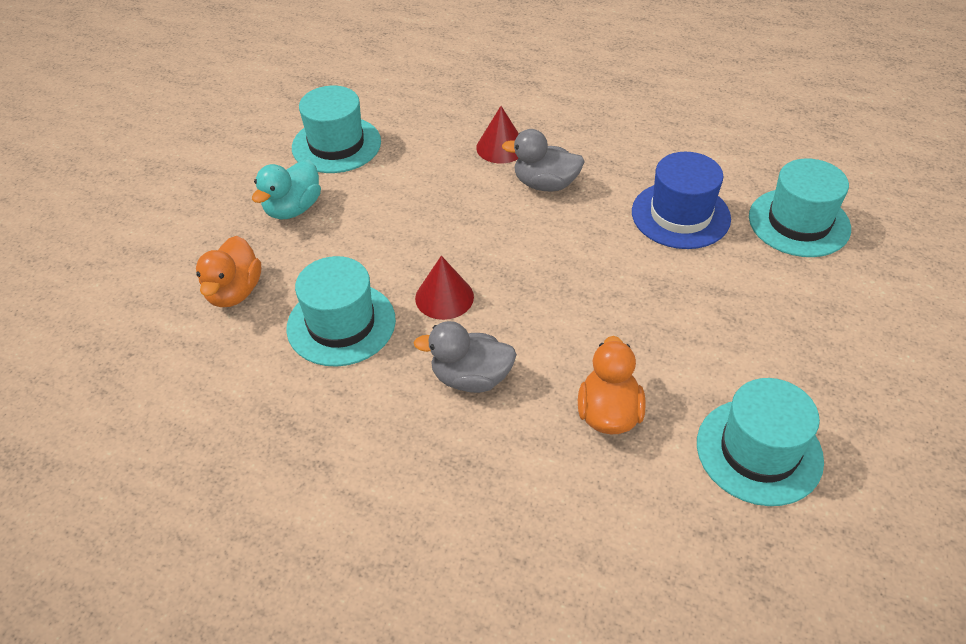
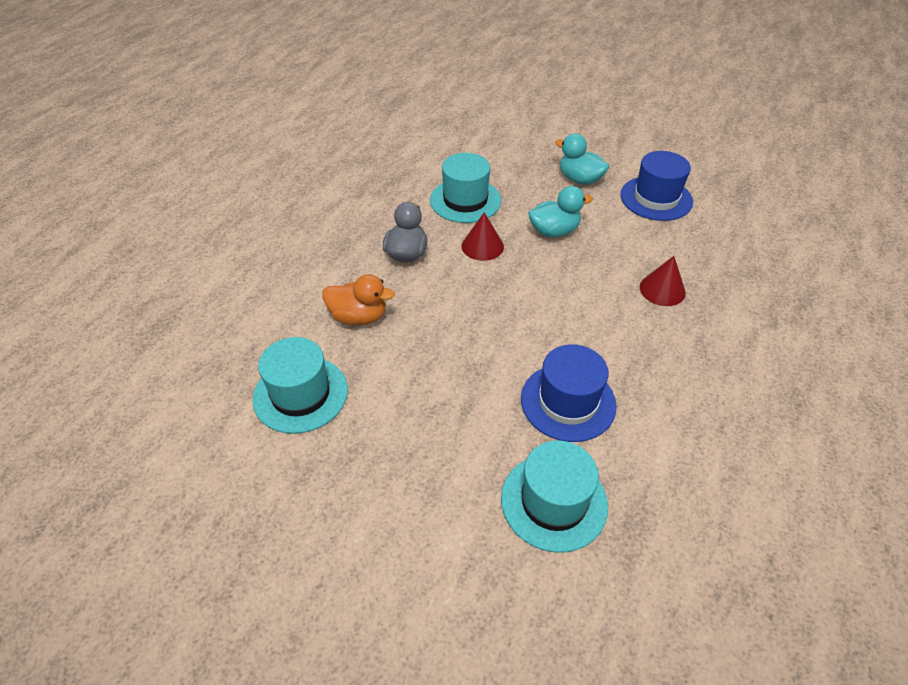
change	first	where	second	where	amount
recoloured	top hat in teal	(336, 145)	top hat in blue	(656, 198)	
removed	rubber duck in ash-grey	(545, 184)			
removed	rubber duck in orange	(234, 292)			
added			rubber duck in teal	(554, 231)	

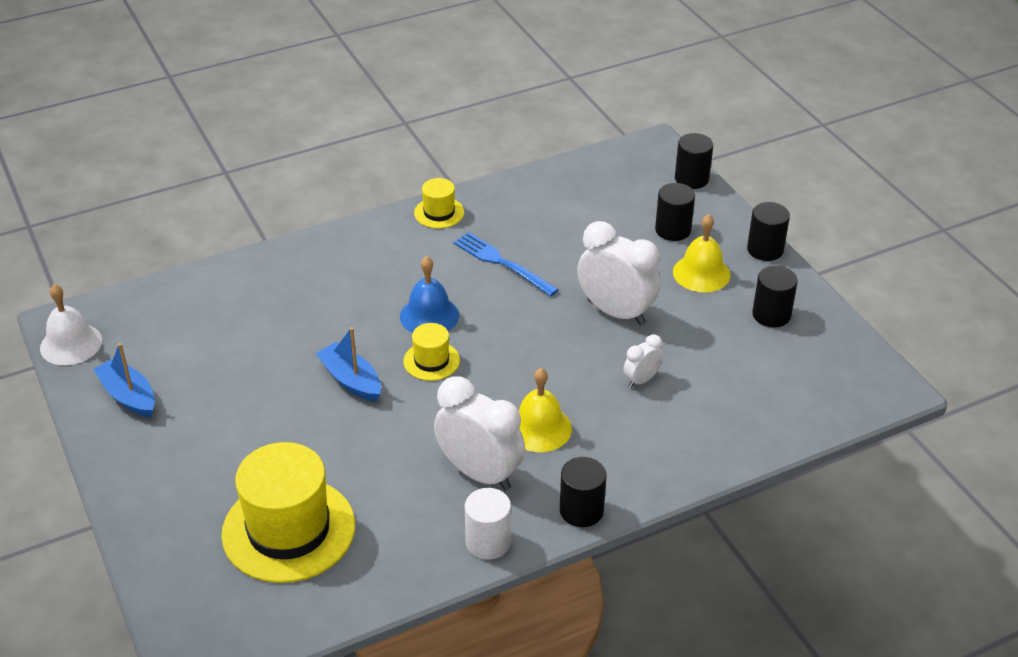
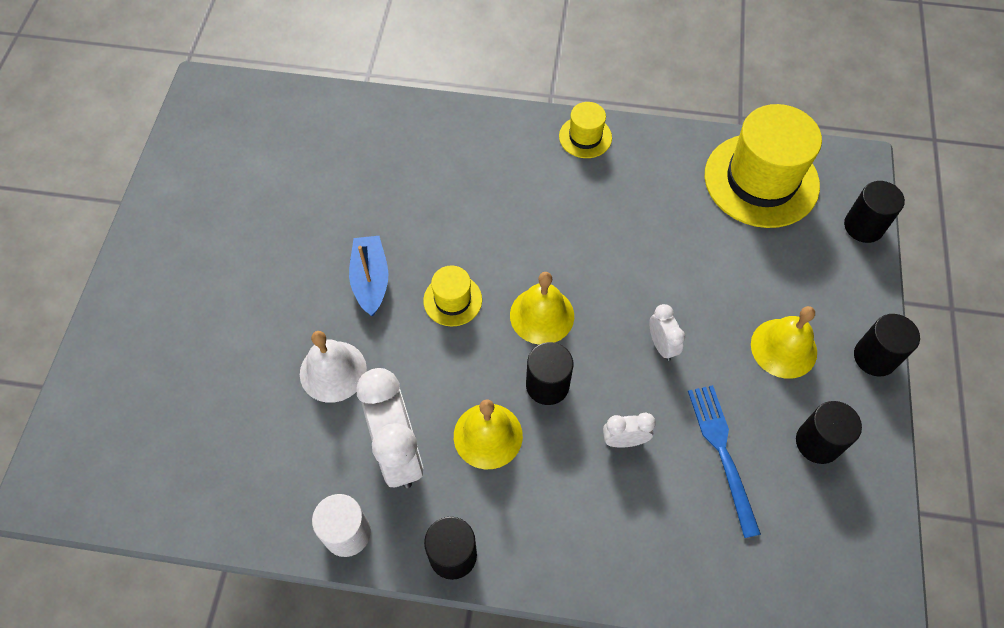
change	first	where	second	where	amount
moved	solid cylinder in ebony	(673, 230)		(547, 385)	
resized	bedside clock in white	(616, 312)		(661, 345)	x0.49
moved	table fork in blue	(502, 263)		(722, 452)	
removed	bell in blue	(429, 315)			
moved	bell in white	(71, 344)		(333, 371)	
removed	toy boat in blue	(128, 396)			
moved	top hat in yellow	(288, 530)		(761, 180)	
added			bell in yellow	(542, 315)	

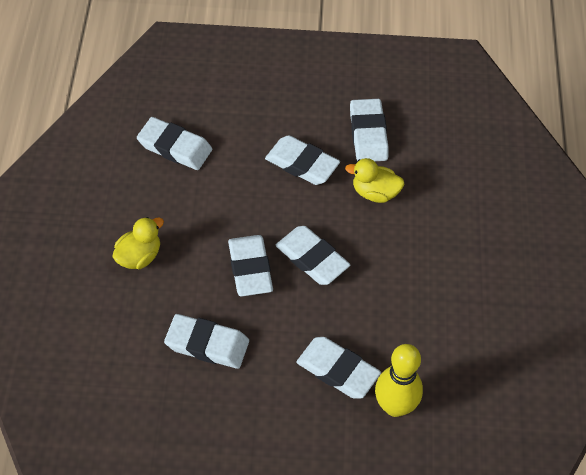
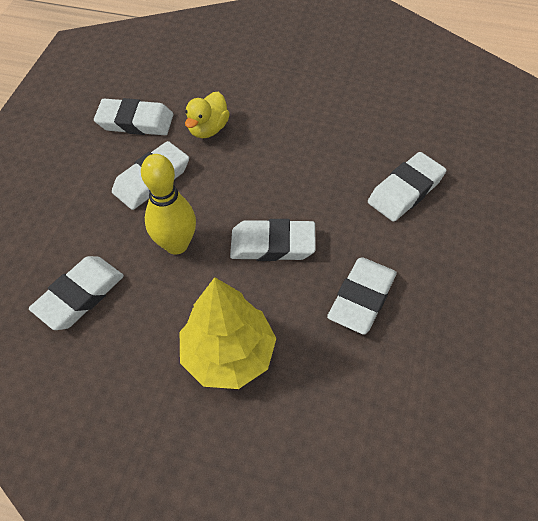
change	first	where	second	where	amount
replaced	rubber duck in yellow	(139, 256)	fir tree in yellow	(229, 354)	
removed	gum eraser in white	(312, 258)			
moved	bowling pin in yellow	(395, 406)		(176, 244)	

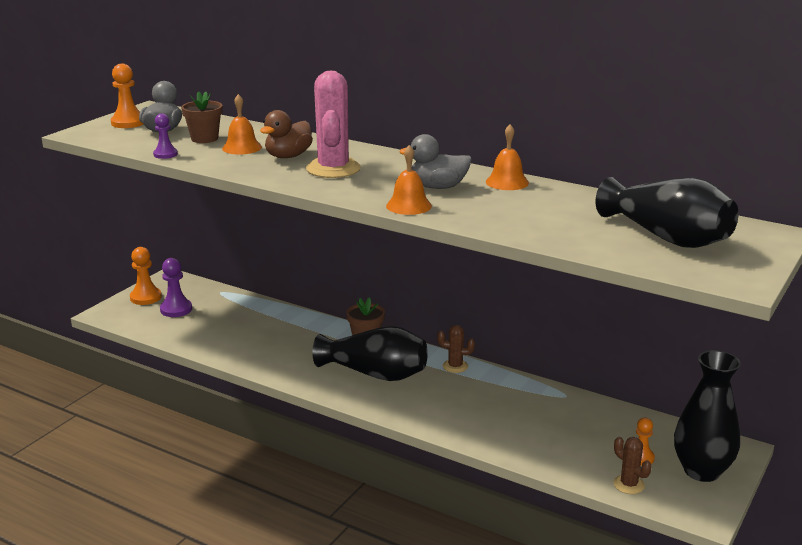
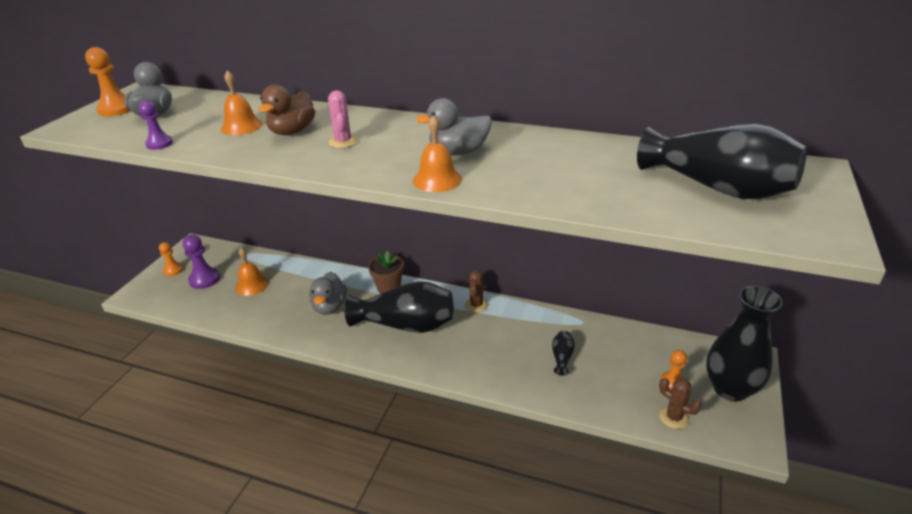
change	first	where	second	where	amount
resized	saguaro cactus in rose-pink	(333, 169)		(343, 142)	x0.51
removed	plant pot in dark brown	(204, 139)			
moved	bell in orange	(507, 182)		(252, 285)	
resized	chess pawn in orange	(145, 297)		(173, 270)	x0.65
turned	saguaro cactus in dark brown	(455, 366)		(476, 305)	75 degrees counterclockwise
added			rubber duck in ash-grey	(329, 307)	
added			flower vase in ebony	(562, 358)	

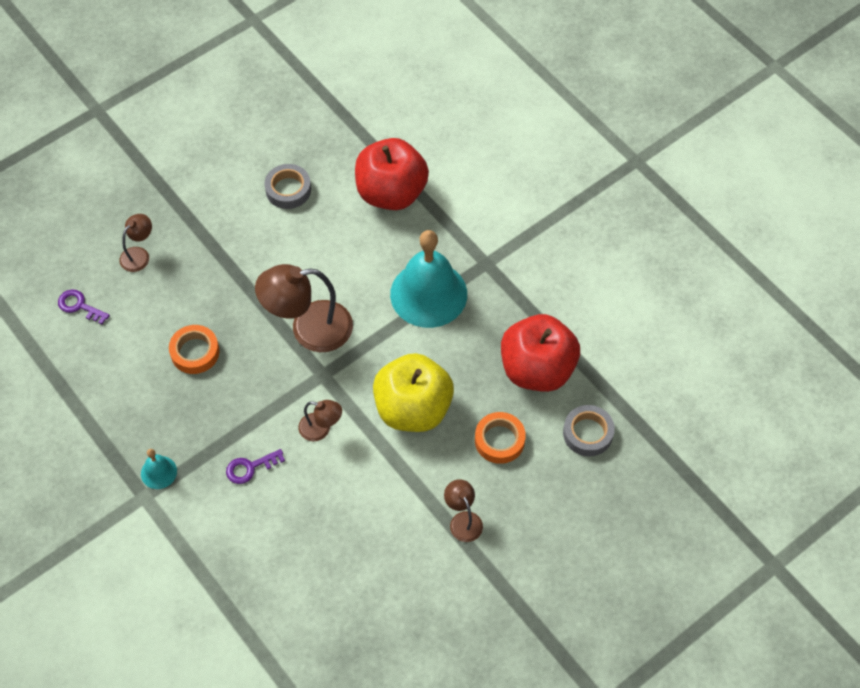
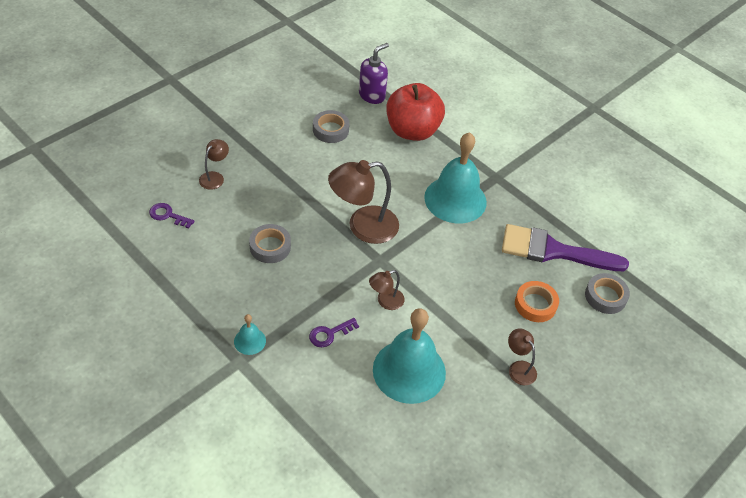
change	first	where	second	where	amount
replaced	toy apple in scarlet	(537, 369)	paintbrush in royal purple	(553, 251)	
recoloured	sticky tape in orange	(195, 352)	sticky tape in ash-grey	(270, 247)	
removed	toy apple in yellow	(413, 409)			
turned	reading lamp in dark brown	(321, 429)		(385, 301)	135 degrees clockwise
added			pump bottle in royal purple	(372, 95)	
added			bell in teal	(409, 371)	

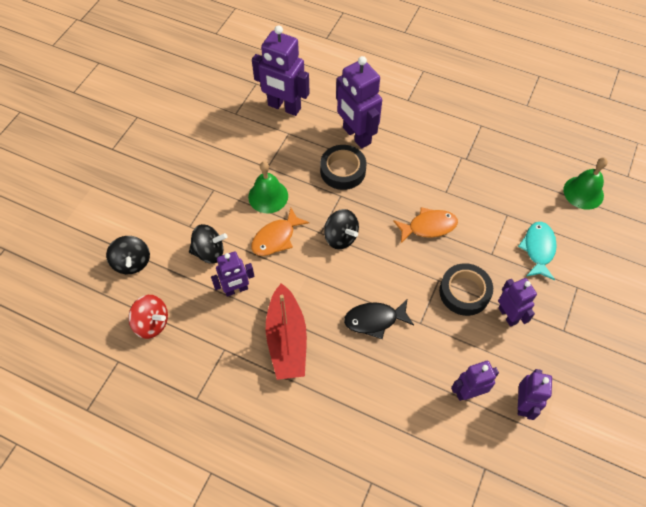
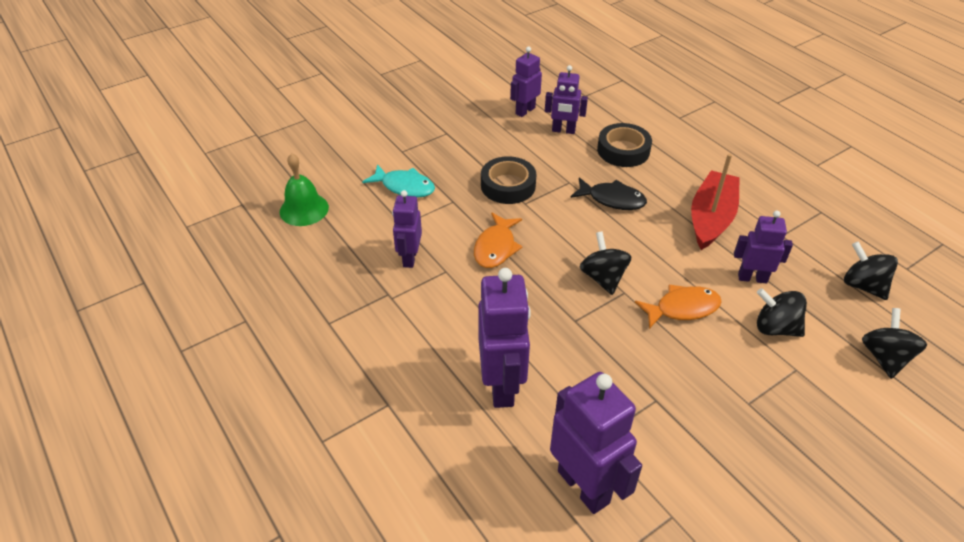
change	first	where	second	where	amount
moved	sticky tape in ebony	(342, 170)		(623, 150)	
removed	bell in emerald	(268, 196)			
turned	fish figure in orange	(428, 226)		(496, 247)	90 degrees counterclockwise
turned	fish figure in teal	(538, 249)		(404, 187)	105 degrees counterclockwise
moved	toy robot in royal purple	(508, 315)		(409, 258)	
recoloured	spinning top in scarlet	(152, 323)	spinning top in ebony	(863, 285)	

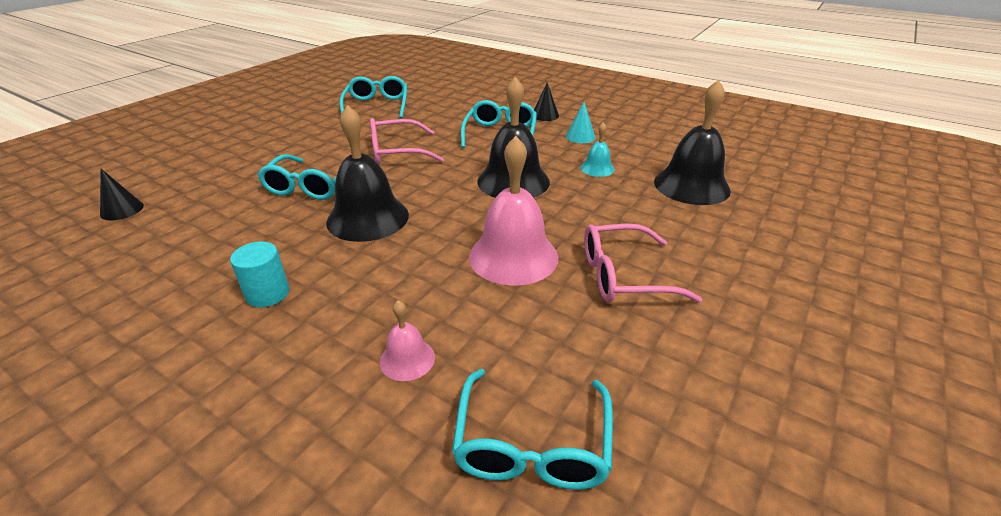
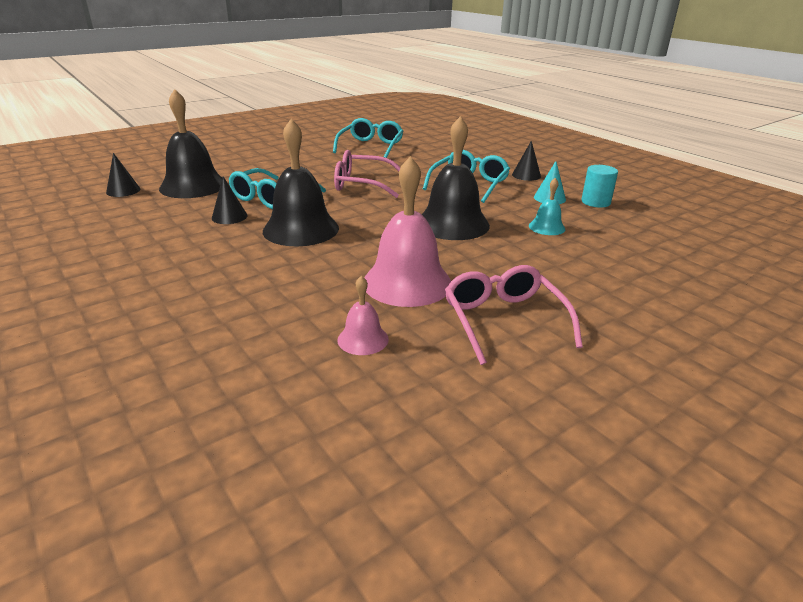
change	first	where	second	where	amount
moved	bell in ebony	(691, 185)		(193, 186)	
turned	eyeglasses in rose-pink	(623, 276)		(503, 320)	60 degrees clockwise
moved	solid cylinder in teal	(267, 294)		(595, 202)	
moved	bell in rose-pink	(407, 359)		(363, 339)	
removed	eyeglasses in teal	(532, 445)			
added			solid cone in ebony	(229, 217)	

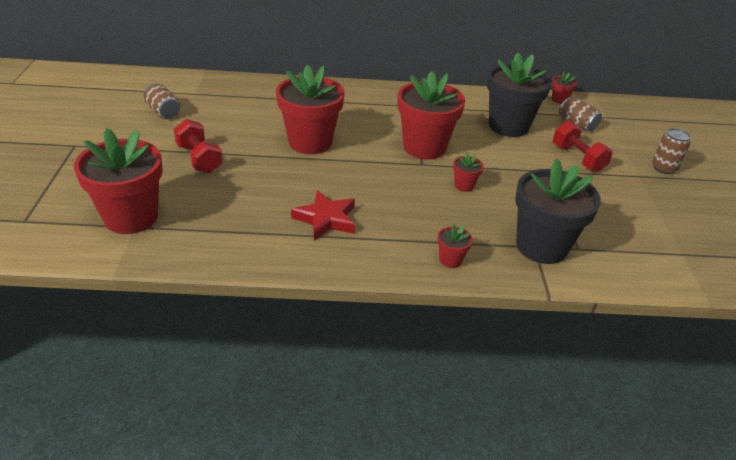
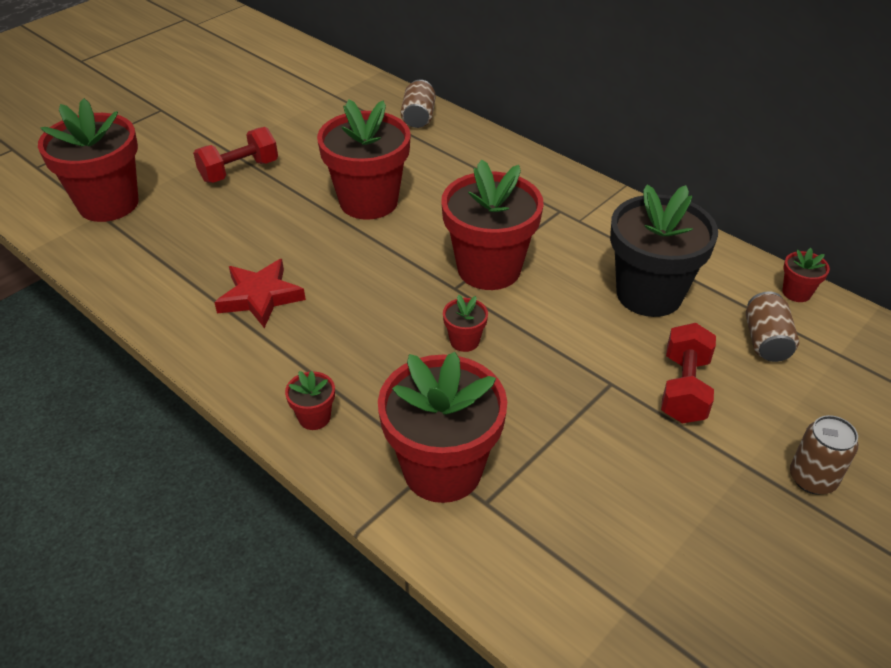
change	first	where	second	where	amount
moved	can in dark brown	(163, 112)		(418, 117)	
turned	dumbbell in scarlet	(199, 159)		(239, 171)	45 degrees clockwise
recoloured	plant pot in ebony	(541, 246)	plant pot in scarlet	(442, 469)	

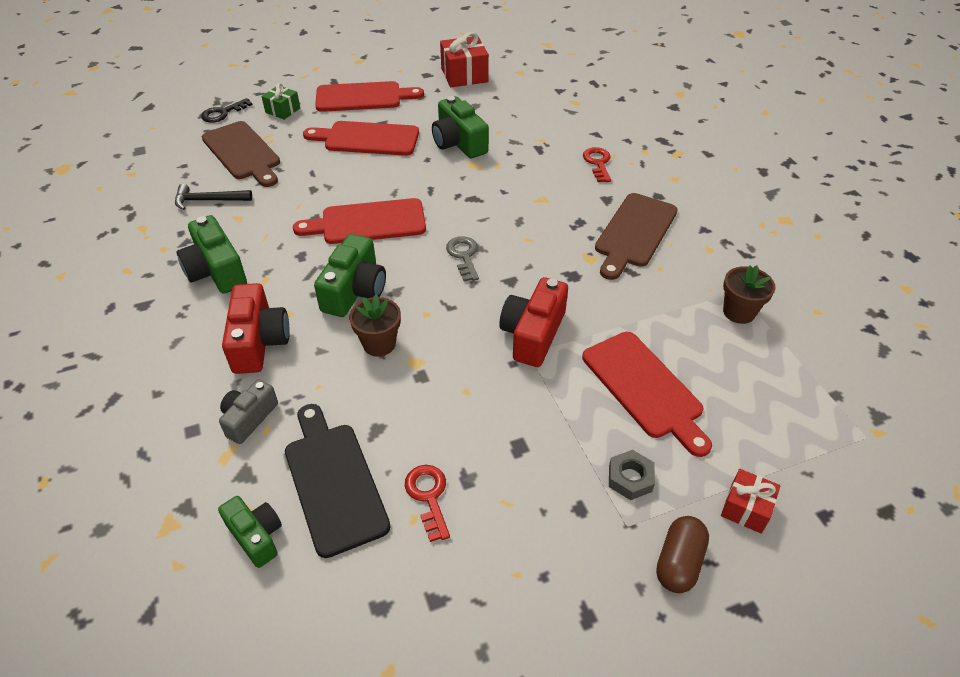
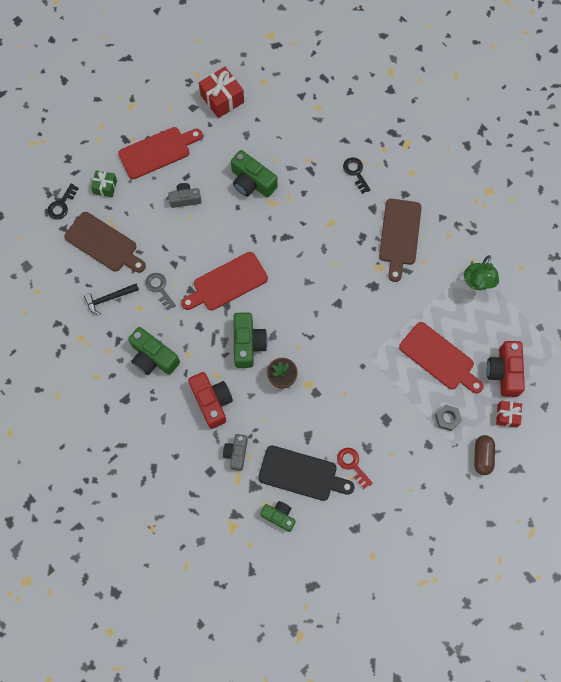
change	first	where	second	where	amount
replaced	chopping board in scarlet	(367, 139)	compact camera in ash-grey	(185, 199)	
recoloured	latchkey in scarlet	(598, 163)	latchkey in ebony	(355, 172)	
moved	latchkey in ash-grey	(464, 256)		(159, 288)	
replaced	plant pot in dark brown	(739, 312)	reading lamp in emerald	(477, 283)	
moved	compact camera in scarlet	(533, 334)		(504, 372)	
turned	chopping board in ebony	(333, 482)		(301, 474)	150 degrees clockwise

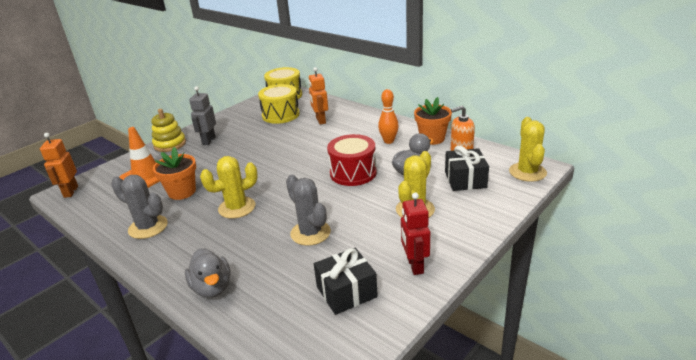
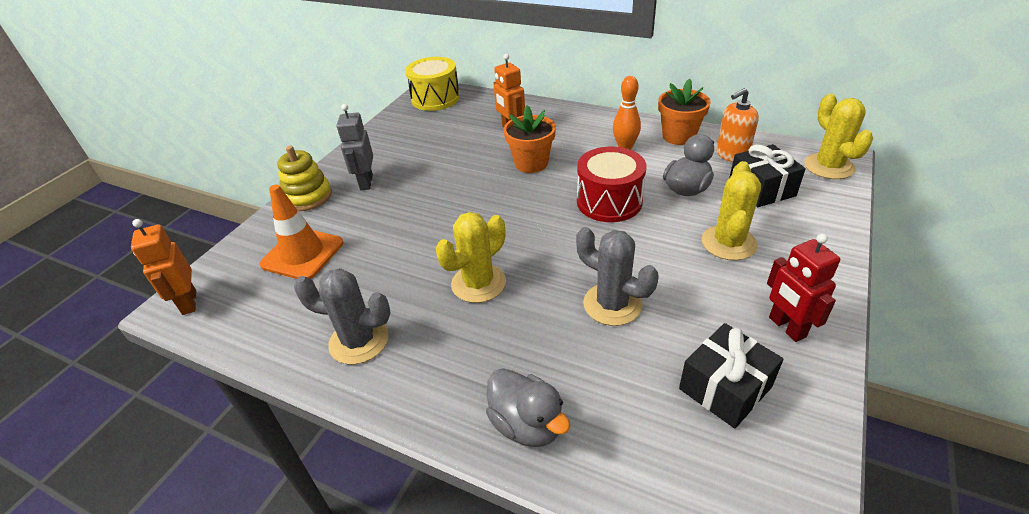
change	first	where	second	where	amount
removed	toy drum in yellow	(280, 115)			
moved	plant pot in orange	(182, 192)		(531, 163)	

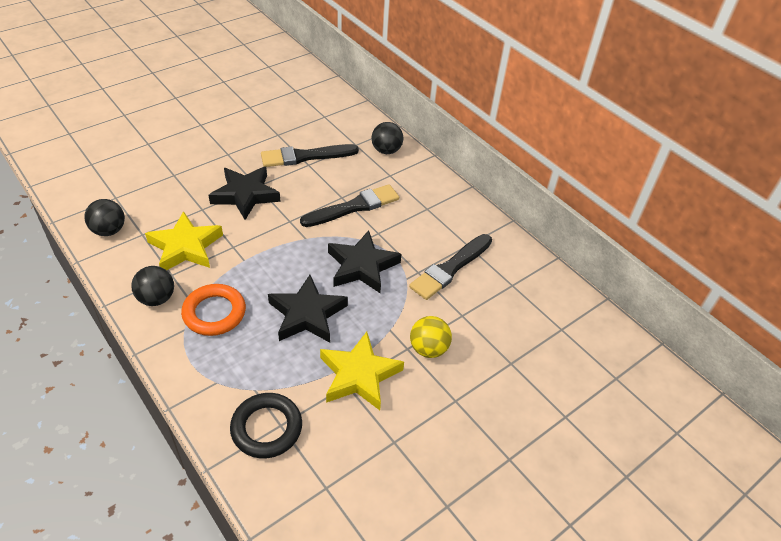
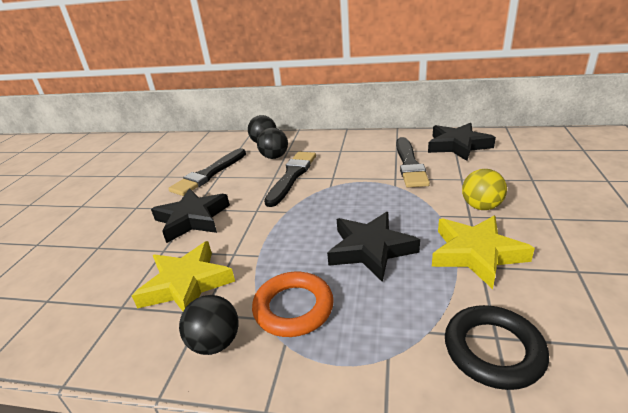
change	first	where	second	where	amount
moved	sphere in ebony	(109, 230)		(274, 157)	
moved	five-pointed star in ebony	(362, 266)		(457, 145)	

